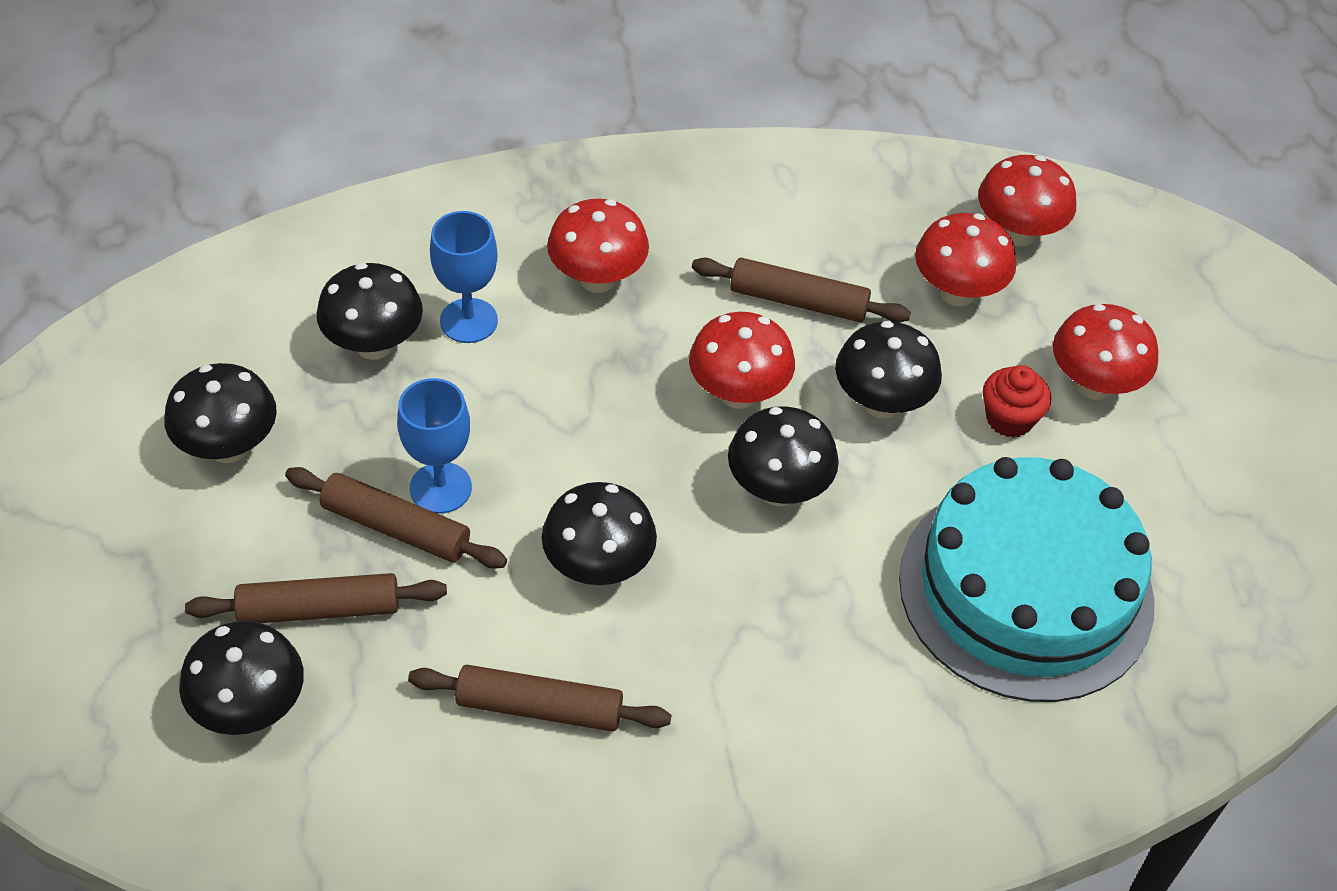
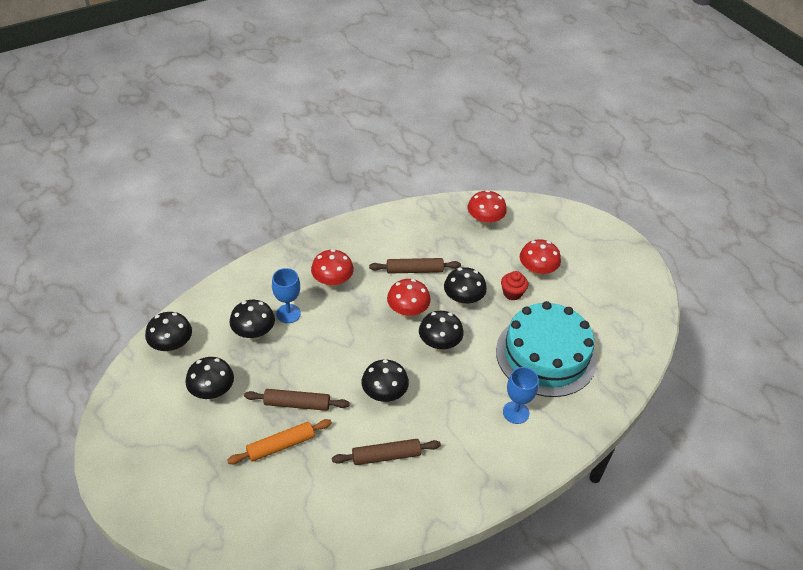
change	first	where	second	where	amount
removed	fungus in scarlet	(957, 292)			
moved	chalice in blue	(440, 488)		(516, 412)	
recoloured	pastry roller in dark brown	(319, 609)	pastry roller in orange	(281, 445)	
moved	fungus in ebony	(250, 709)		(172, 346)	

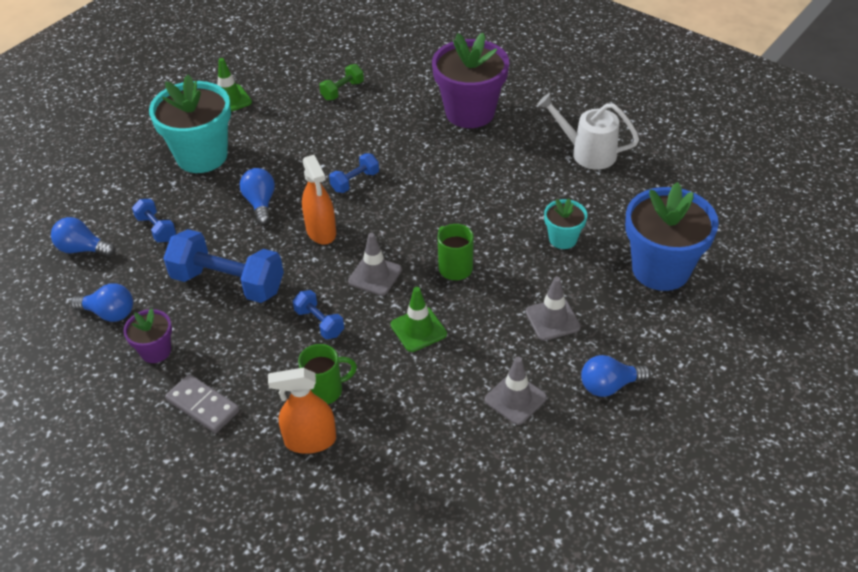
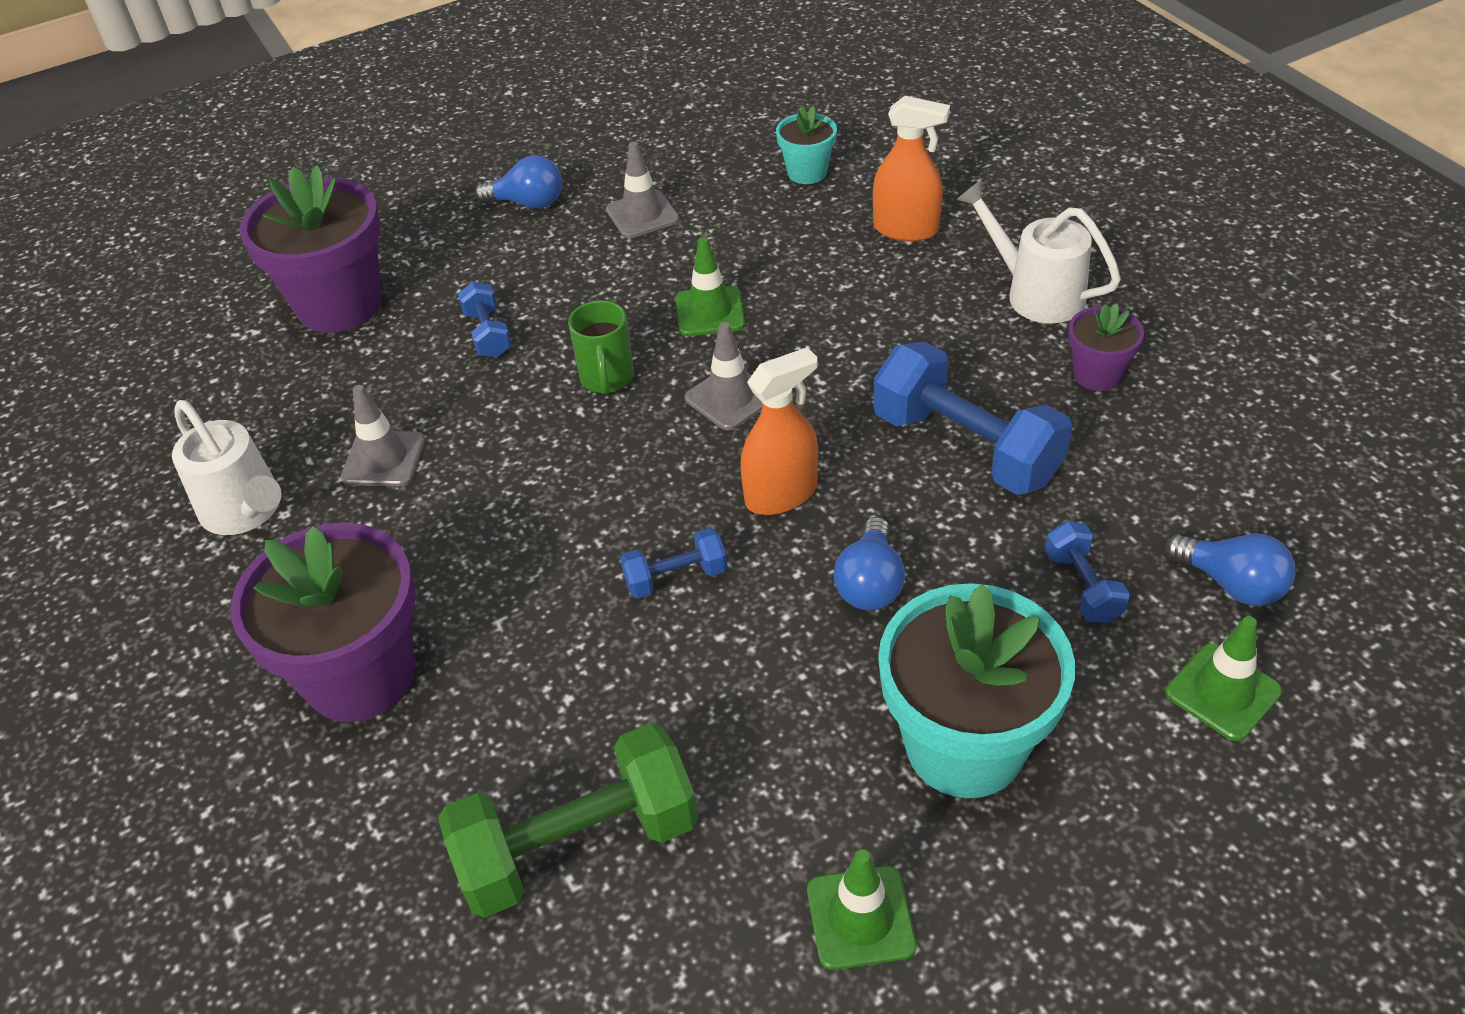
change	first	where	second	where	amount
resized	dumbbell in emerald	(342, 90)		(578, 845)	x2.02
turned	spray bottle in orange	(321, 231)		(781, 494)	60 degrees clockwise
recoloured	plant pot in blue	(660, 269)	plant pot in royal purple	(339, 304)	
moved	plant pot in teal	(563, 239)		(807, 172)	
moved	road cone in ash-grey	(552, 319)		(384, 459)	
removed	lightbulb in blue	(109, 313)			
moved	dumbbell in blue	(319, 322)		(488, 334)	
removed	mug in emerald	(325, 390)			
replaced	domino piece in ash-grey	(203, 405)	watering can in white	(1035, 293)	
added			road cone in emerald	(1222, 692)	

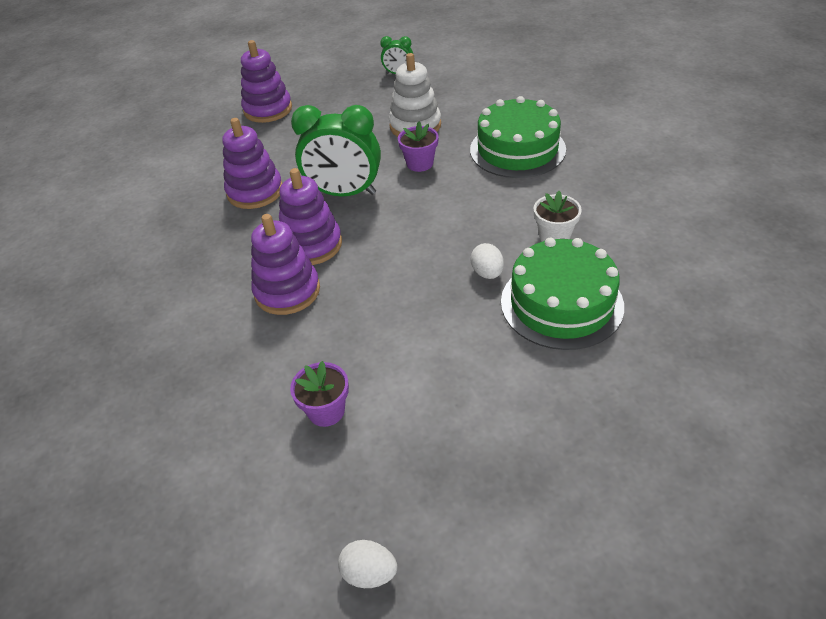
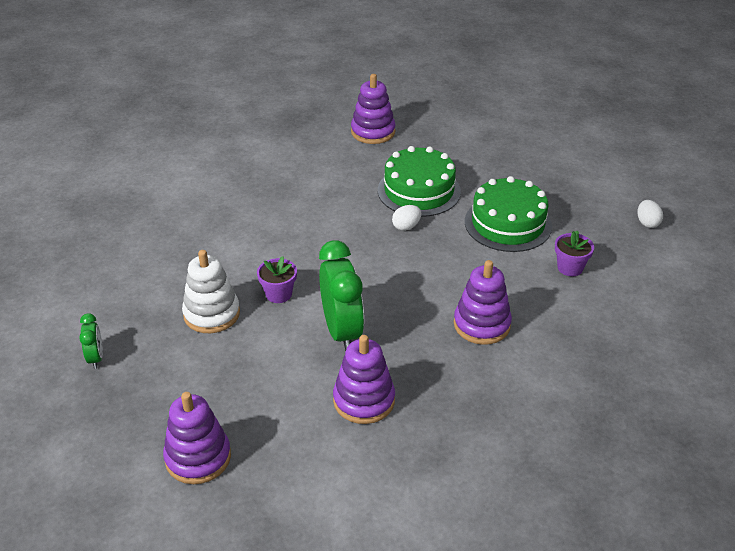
change	first	where	second	where	amount
moved	layer cake in emerald	(517, 149)		(508, 224)	
moved	stacking rings in royal purple	(311, 245)		(373, 132)	
removed	plant pot in white	(554, 236)			

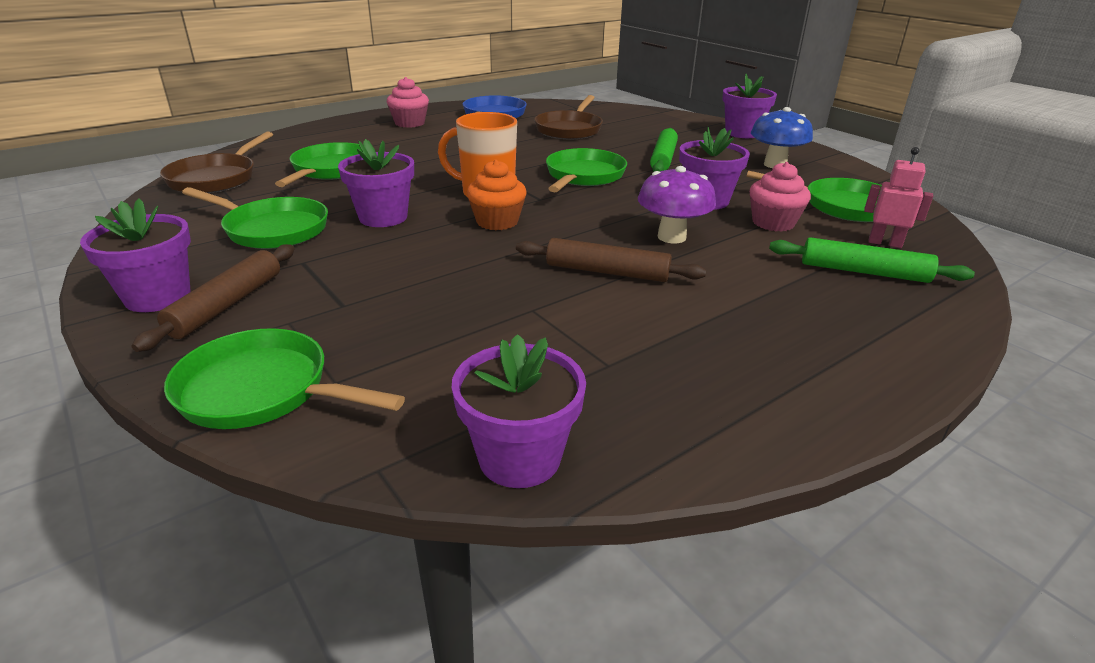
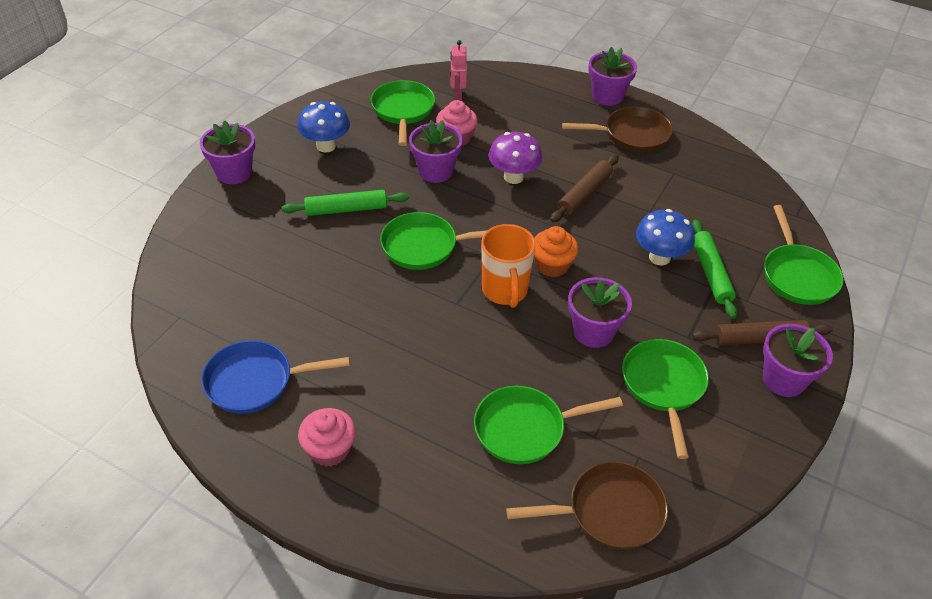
change	first	where	second	where	amount
moved	pan in dark brown	(569, 129)		(632, 135)	
moved	pastry roller in emerald	(864, 272)		(711, 273)	
turned	pastry roller in dark brown	(607, 272)		(584, 194)	45 degrees clockwise
moved	plant pot in royal purple	(519, 457)		(607, 96)	
added			fungus in blue	(659, 257)	

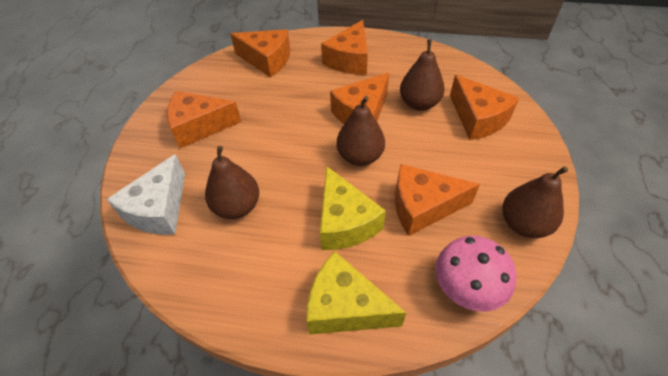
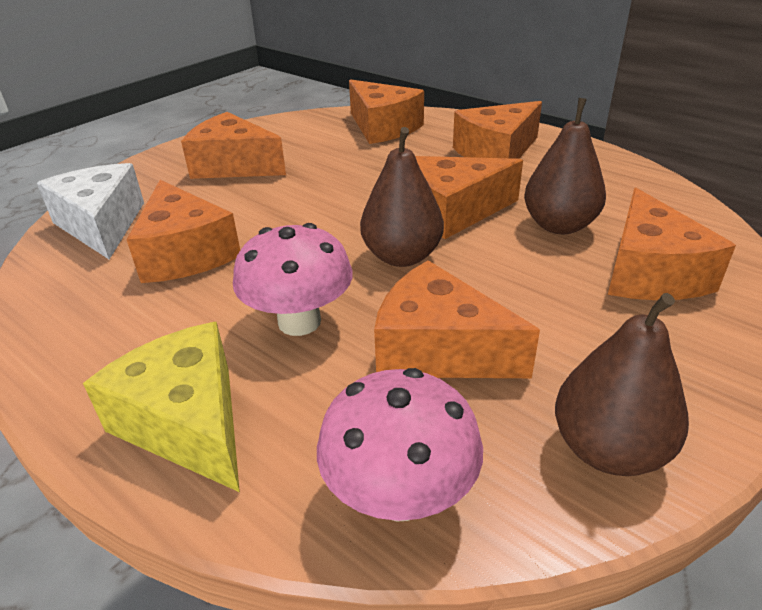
change	first	where	second	where	amount
replaced	toy pear in dark brown	(237, 207)	cheese wedge in orange	(185, 253)	
turned	cheese wedge in white	(159, 209)		(102, 225)	105 degrees clockwise
replaced	cheese wedge in yellow	(345, 222)	fungus in rose-pink	(299, 321)	

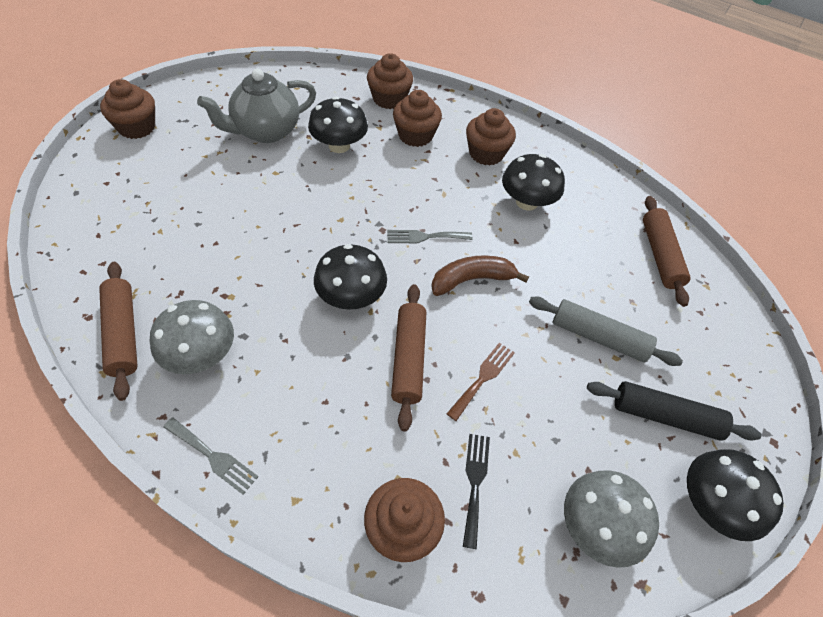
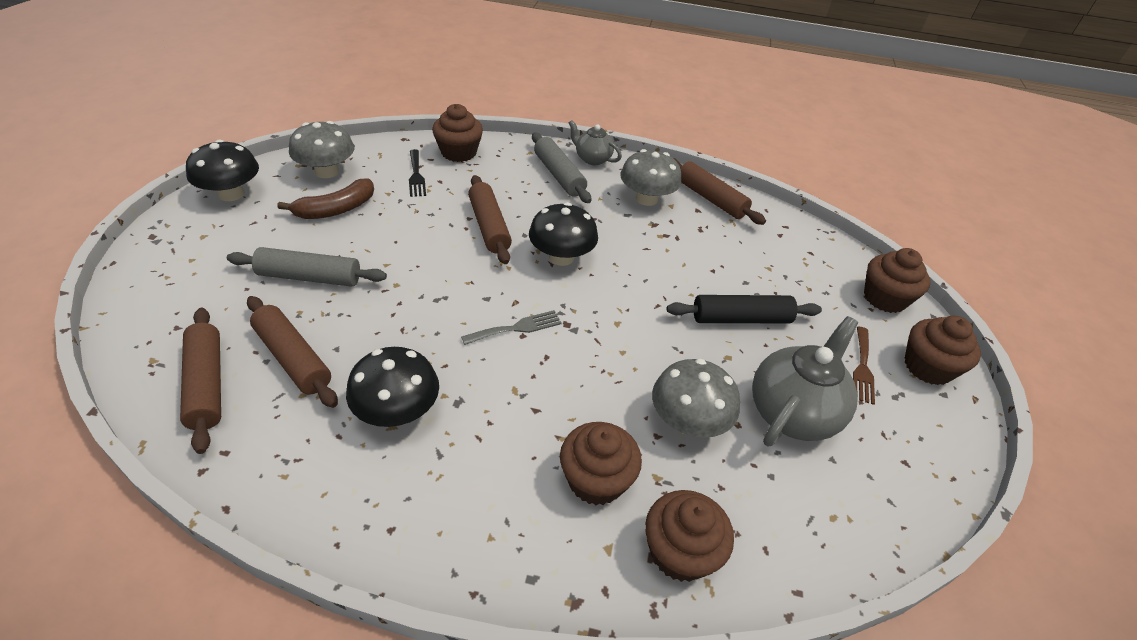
change	first	where	second	where	amount
recoloured	fungus in ebony	(339, 145)	fungus in ash-grey	(688, 421)	
moved	muffin in dark brown	(486, 153)		(884, 298)	
moved	banana fruit in dark brown	(472, 280)		(336, 209)	
moved	table fork in dark brown	(483, 378)		(862, 368)	
moved	pastry roller in ebony	(665, 416)		(741, 319)	
replaced	table fork in ash-grey	(213, 457)	tea pot in ash-grey	(592, 159)	
added			pastry roller in ash-grey	(559, 175)	
added			pastry roller in dark brown	(293, 358)	

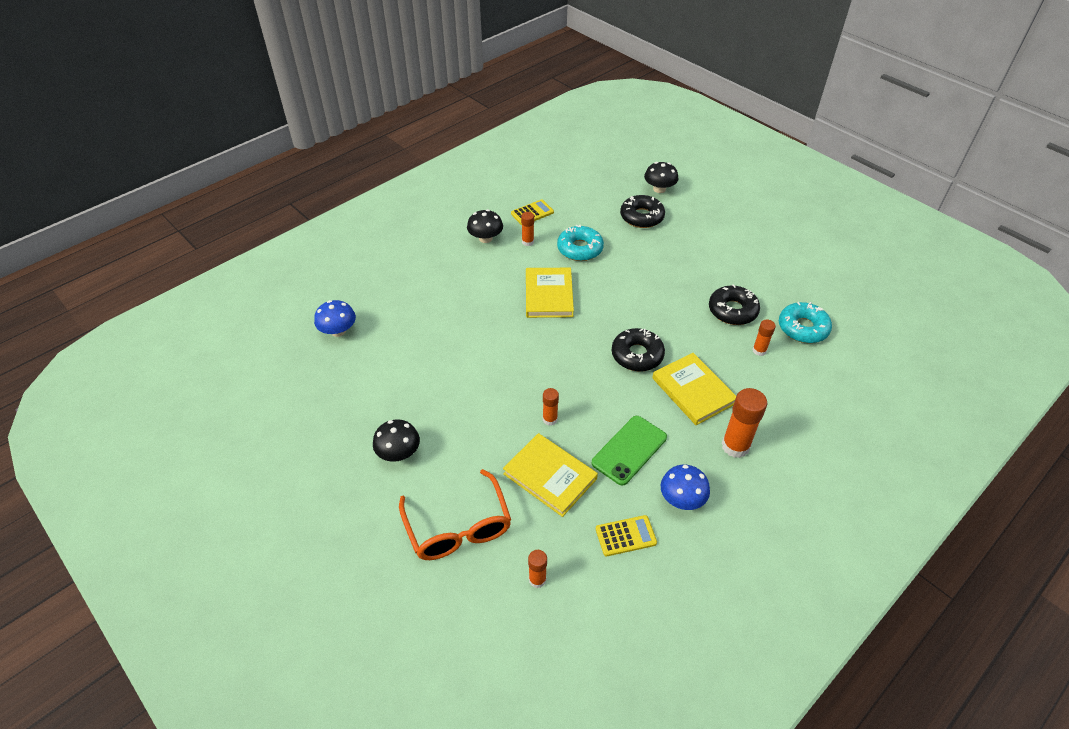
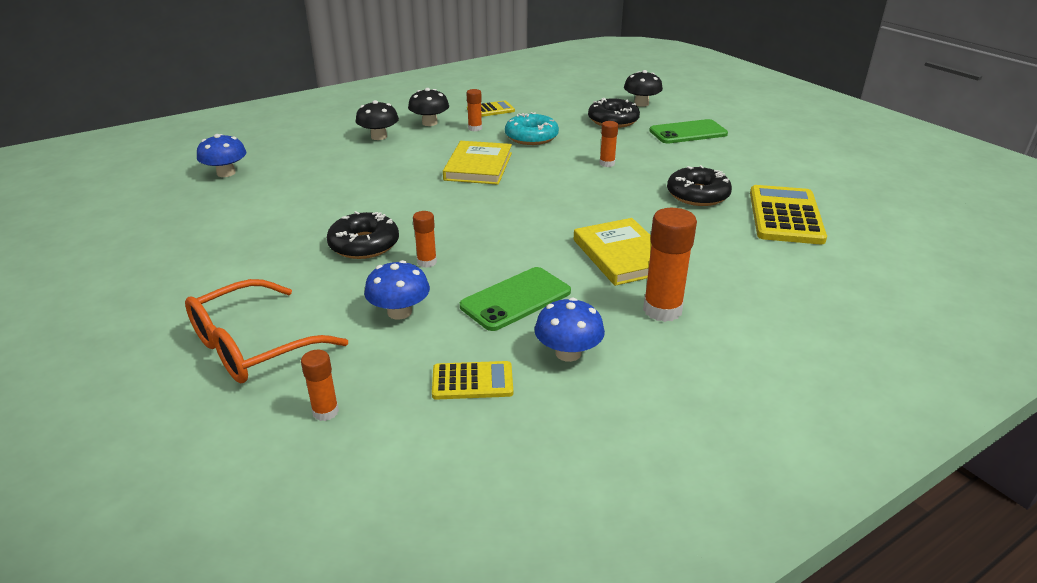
change	first	where	second	where	amount
replaced	glazed donut in teal	(803, 328)	pocket calculator in yellow	(785, 216)	
moved	stick of glue in orange	(759, 350)		(607, 163)	
moved	glazed donut in ebony	(637, 355)		(364, 244)	
moved	fungus in ebony	(398, 453)		(379, 137)	
replaced	hardcover in yellow	(550, 476)	fungus in blue	(399, 312)	
turned	eyeglasses in orange	(458, 527)		(252, 346)	60 degrees clockwise
added			smartphone in emerald	(688, 132)	

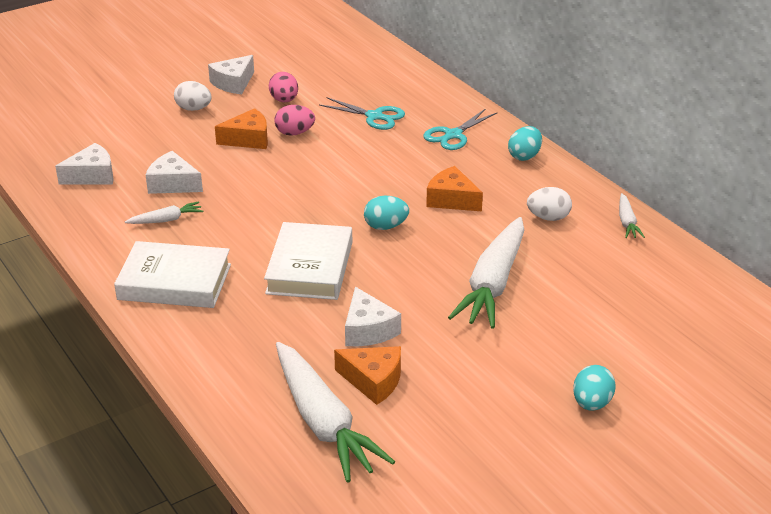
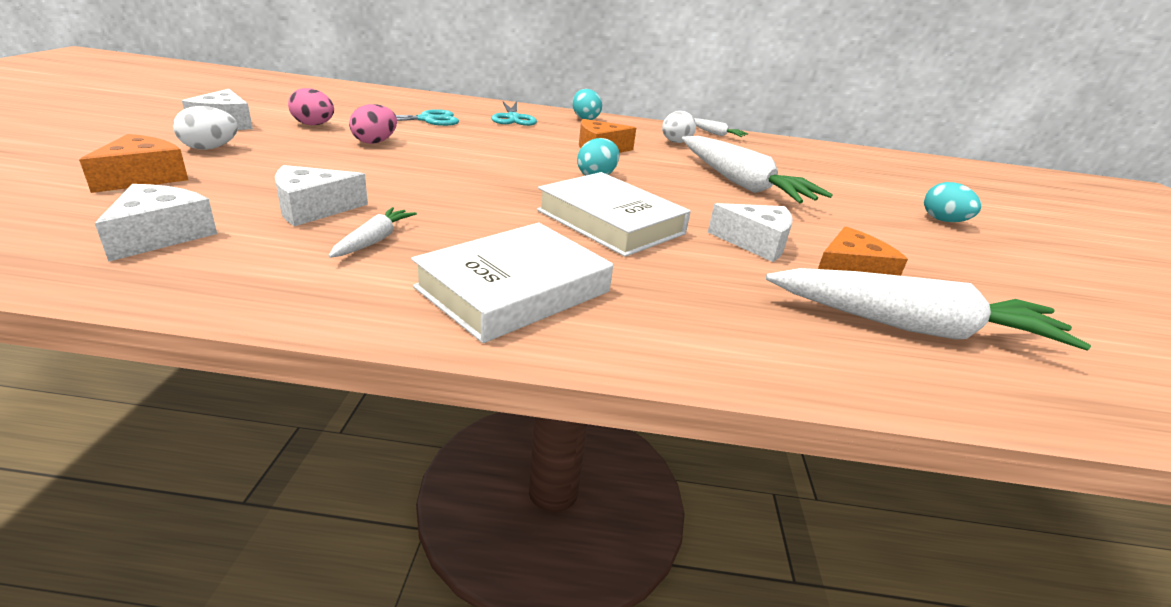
change	first	where	second	where	amount
moved	cheese wedge in orange	(248, 139)		(143, 177)	

